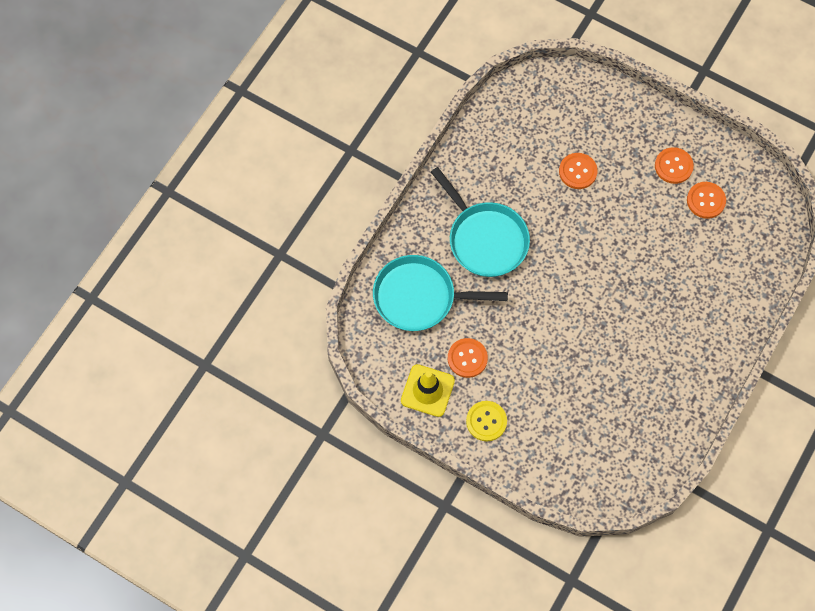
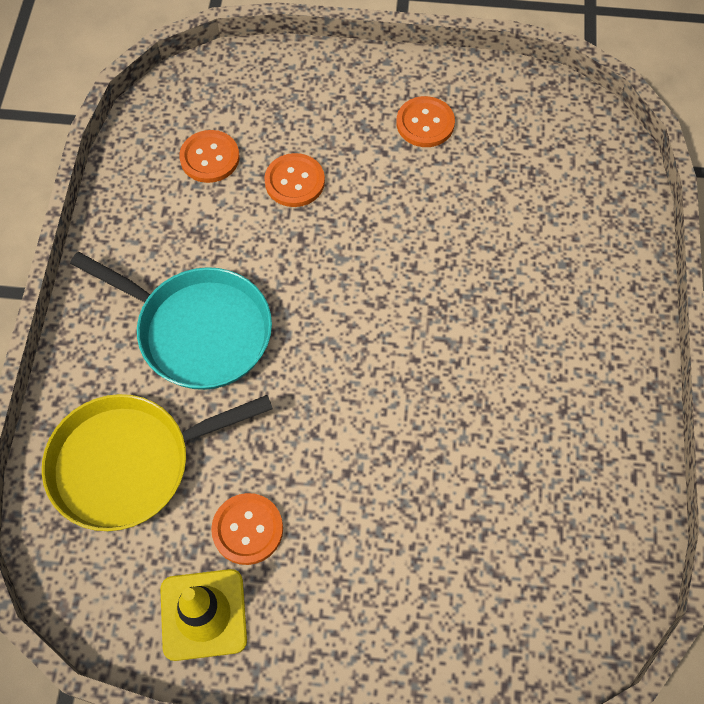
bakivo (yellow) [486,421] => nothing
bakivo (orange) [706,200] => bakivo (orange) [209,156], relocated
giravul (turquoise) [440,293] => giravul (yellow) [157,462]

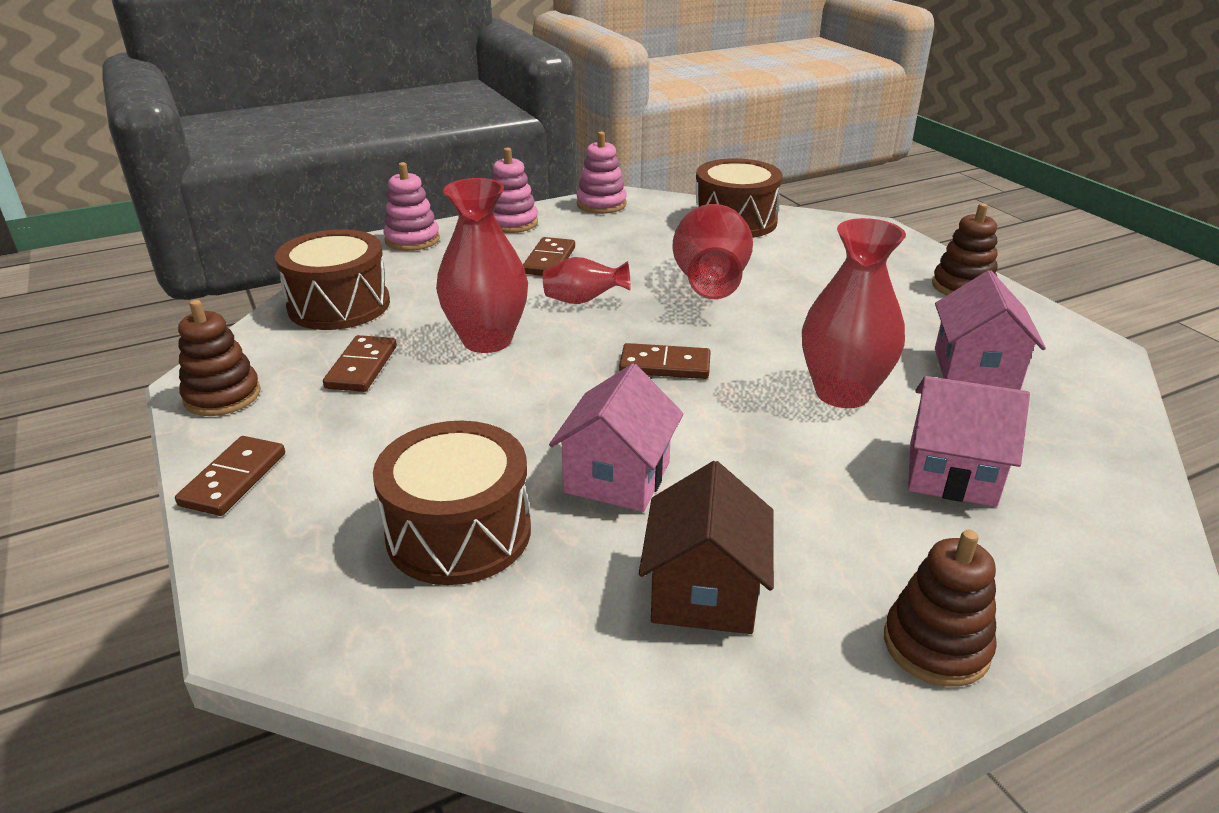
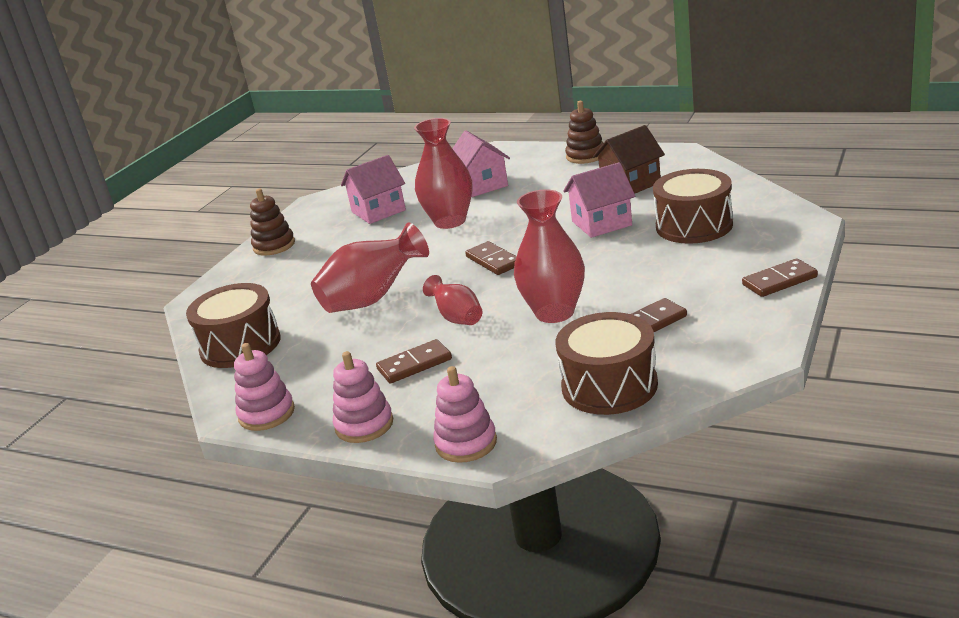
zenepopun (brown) [219,358] => nothing

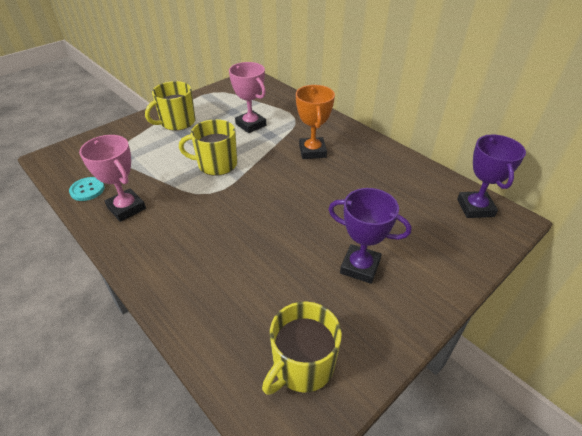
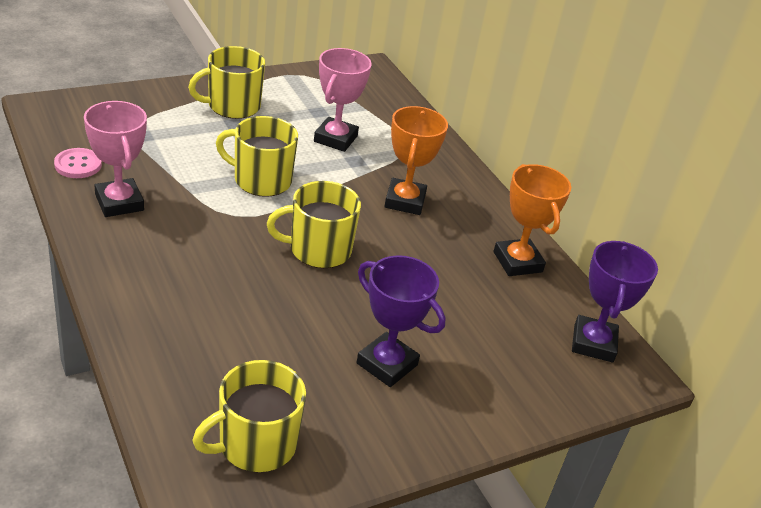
nothing => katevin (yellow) [314,224]
nothing => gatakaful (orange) [532,220]
bakivo (turquoise) [87,189] => bakivo (pink) [78,163]
gatakaful (pink) [247,97] => gatakaful (pink) [343,100], 45 degrees clockwise

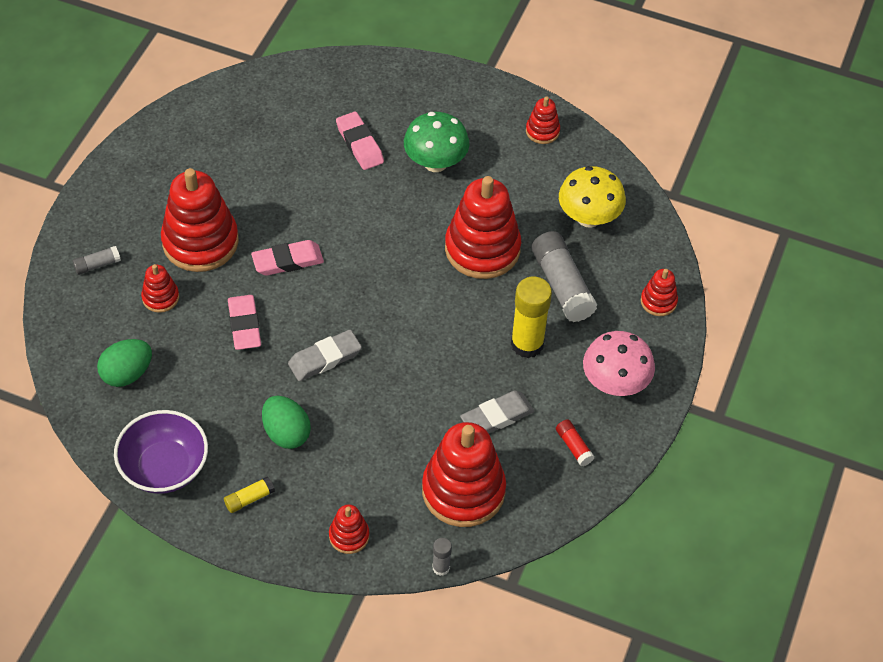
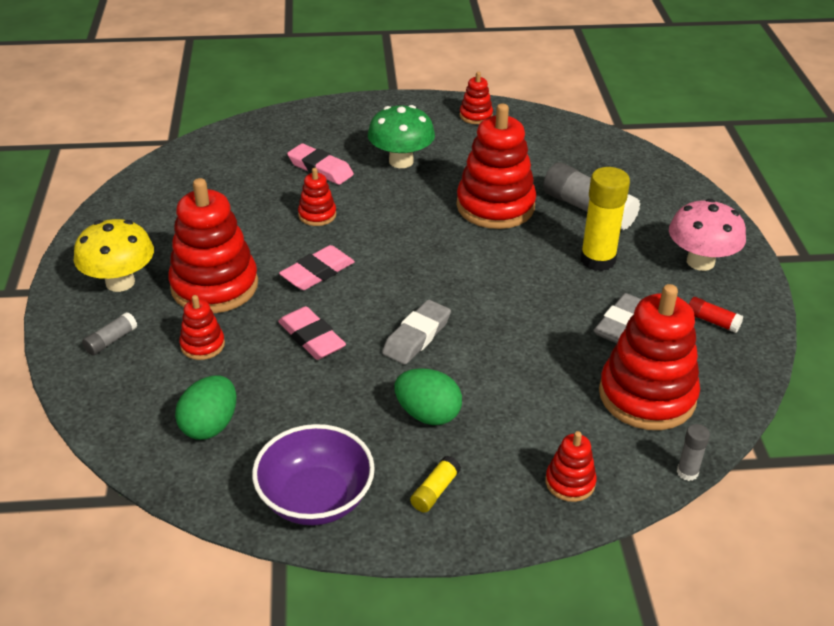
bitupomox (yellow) [592,197] => bitupomox (yellow) [114,255], relocated
zenepopun (red) [659,292] => zenepopun (red) [317,197], relocated

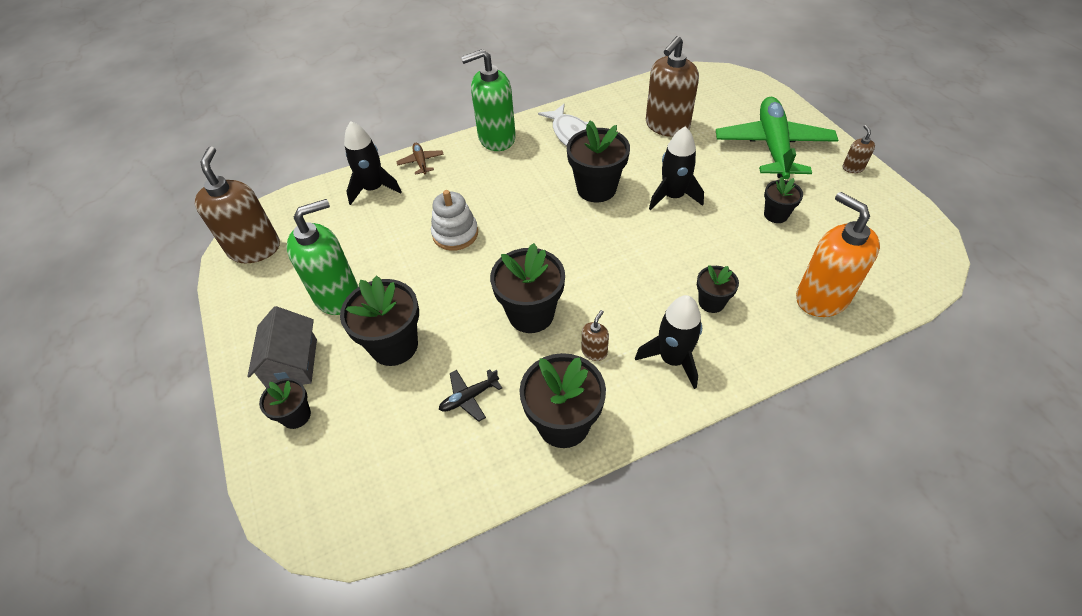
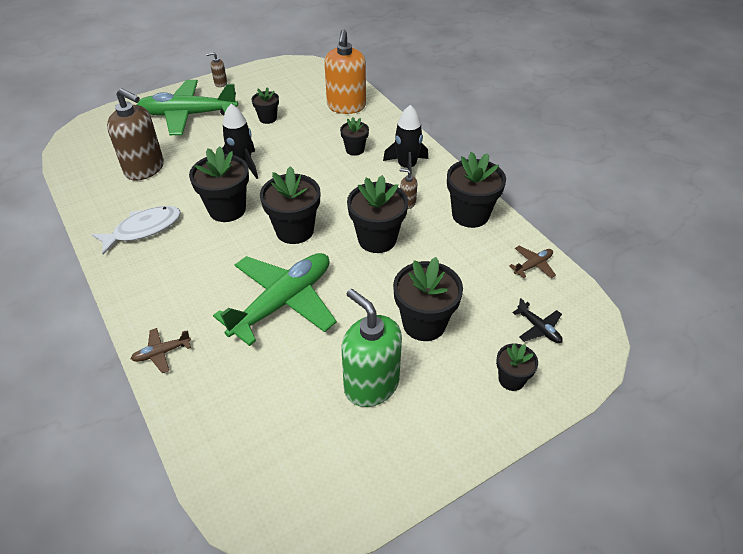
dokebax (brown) [237,204] => nothing
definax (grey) [282,347] => nothing
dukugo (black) [373,163] => nothing
dokebax (green) [488,100] => nothing
nothing => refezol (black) [290,205]
nothing => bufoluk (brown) [532,262]
bufoluk (black) [470,395] => bufoluk (black) [537,320], relocated
zenepopun (white) [454,220] => bufoluk (green) [275,299]
dokebax (orange) [838,254] => dokebax (orange) [345,71], 45 degrees counterclockwise

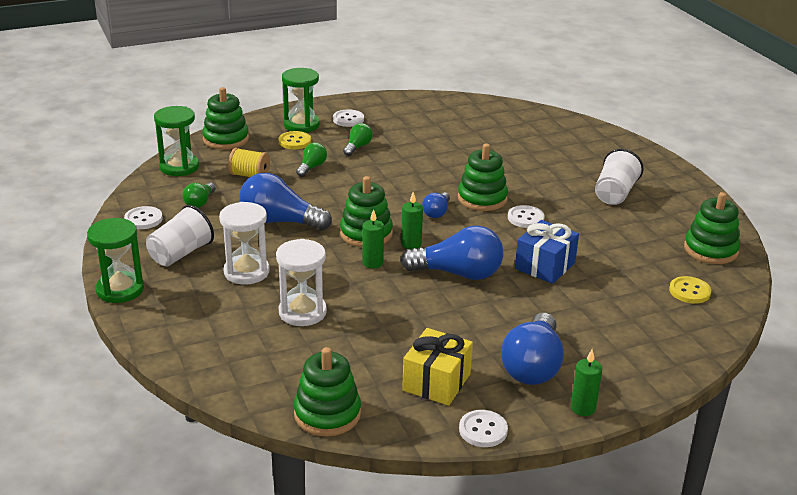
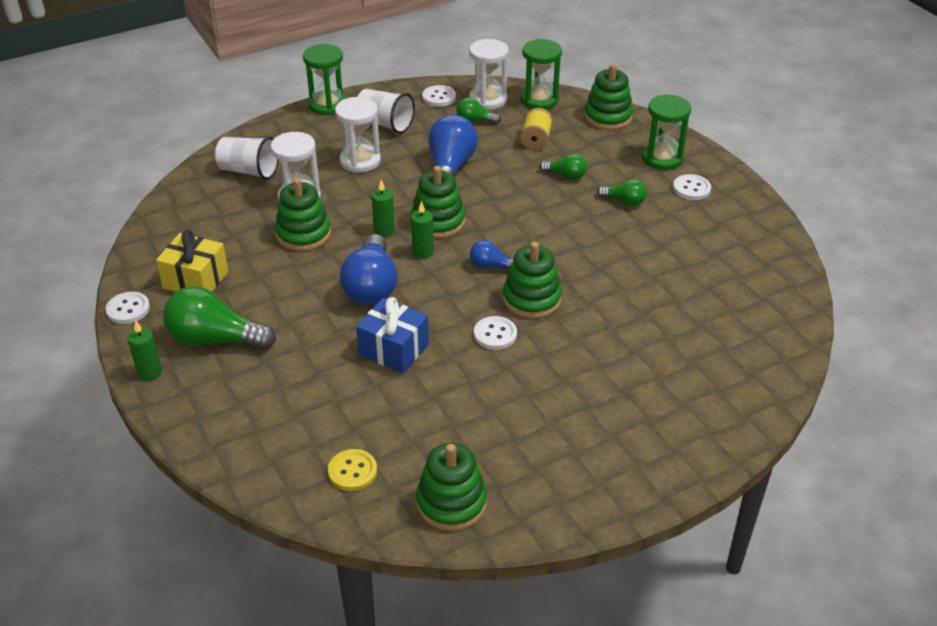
bakivo (yellow) [294,140] => nothing
nothing => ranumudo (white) [489,74]
zenepopun (green) [327,391] => zenepopun (green) [303,214], relocated
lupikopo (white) [619,177] => lupikopo (white) [247,158], relocated
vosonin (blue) [532,349] => vosonin (green) [219,318]

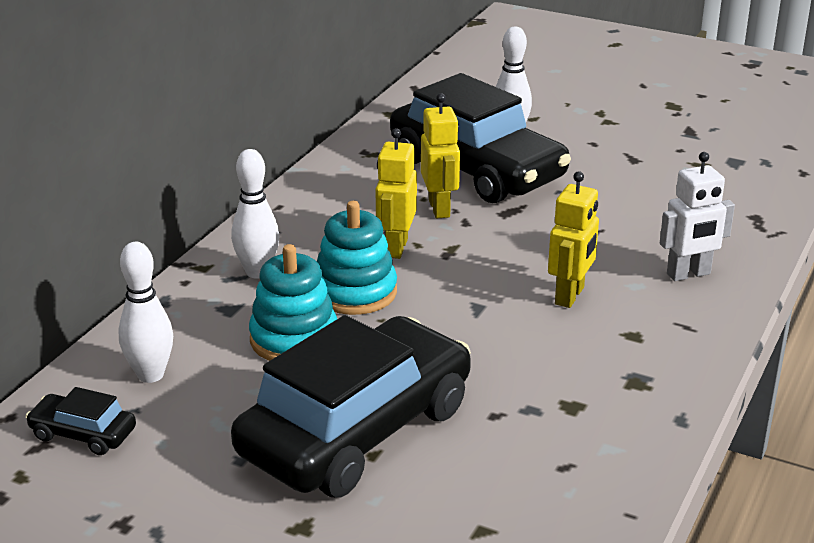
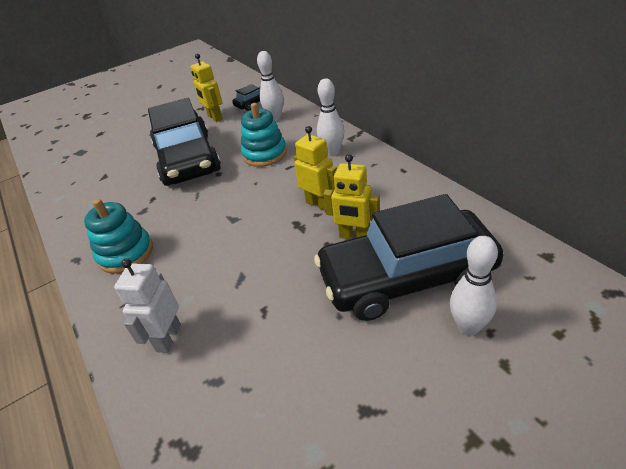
zenepopun (turquoise) [357,258] => zenepopun (turquoise) [118,236], relocated
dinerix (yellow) [573,239] => dinerix (yellow) [206,88], relocated

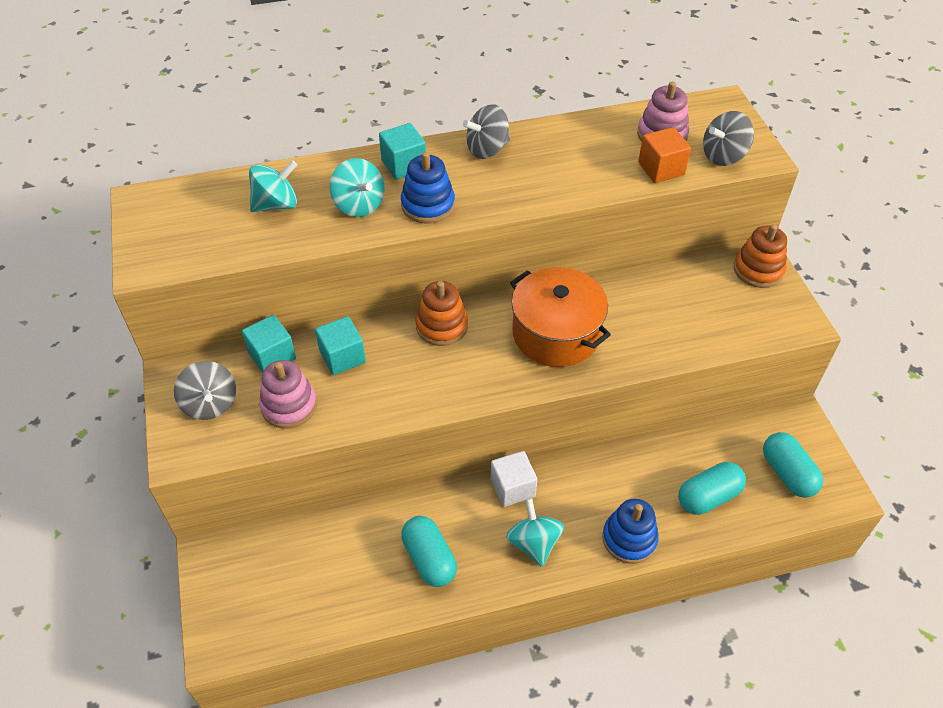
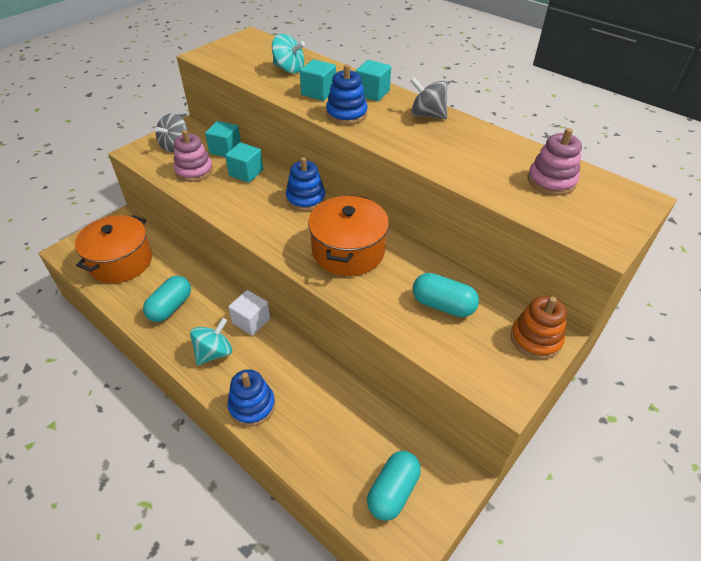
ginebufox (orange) [664,155] => nothing
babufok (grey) [728,138] => nothing
nothing => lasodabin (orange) [113,249]
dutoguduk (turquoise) [712,488] => dutoguduk (turquoise) [446,295], relocated
babufok (turquoise) [357,187] => ginebufox (turquoise) [318,80]
zenepopun (orange) [441,313] => zenepopun (blue) [305,184]

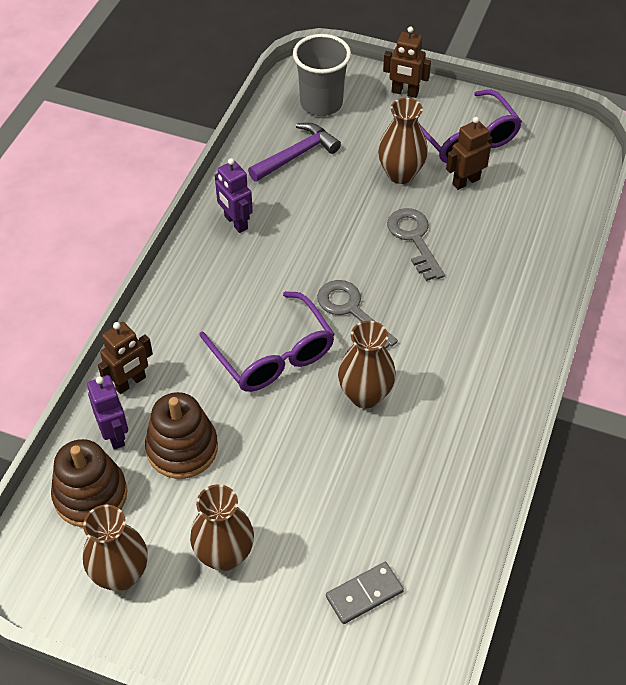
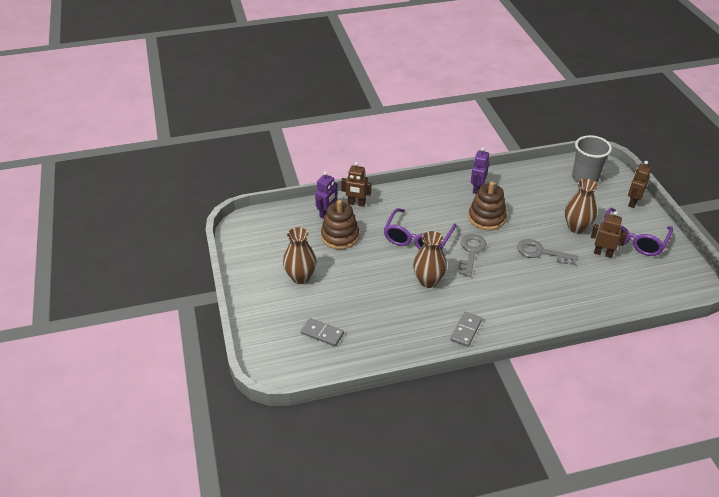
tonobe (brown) [115,548] => nothing
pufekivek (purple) [294,152] => nothing
nothing => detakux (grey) [466,329]
zenepopun (brown) [89,483] => zenepopun (brown) [487,205], relocated
dinerix (brown) [407,62] => dinerix (brown) [640,184], 45 degrees clockwise
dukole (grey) [416,244] => dukole (grey) [547,252], 105 degrees counterclockwise

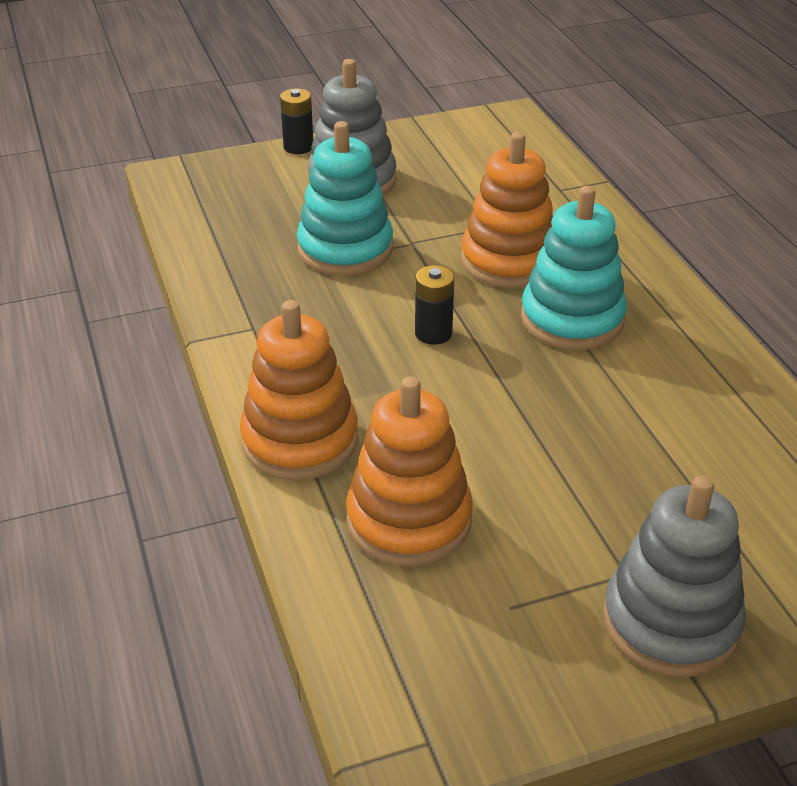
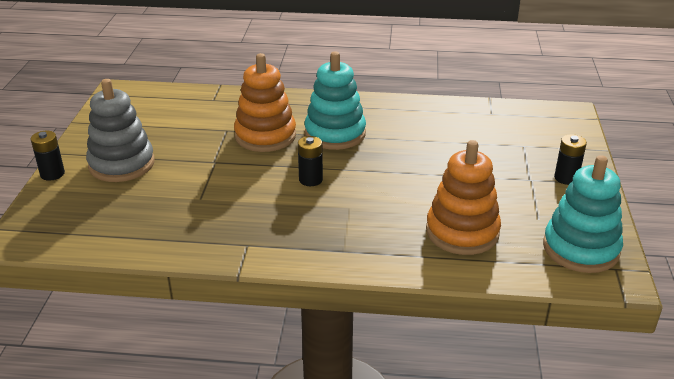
zenepopun (orange) [299,390] => nothing
zenepopun (turquoise) [345,198] => zenepopun (turquoise) [583,214], relocated
zenepopun (grey) [674,576] => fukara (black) [570,159]

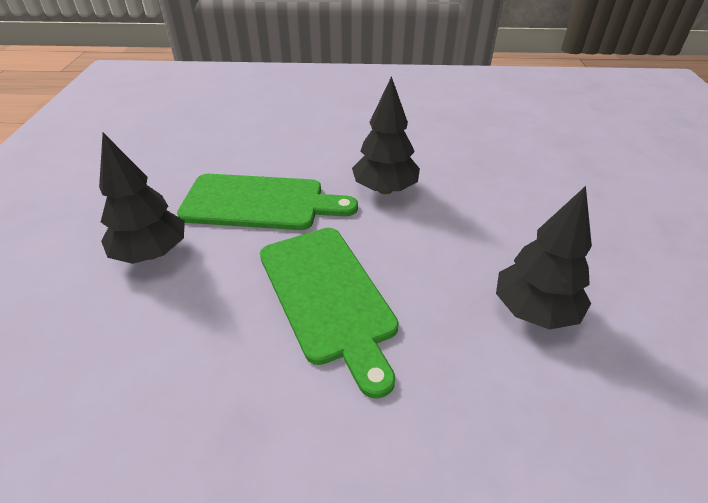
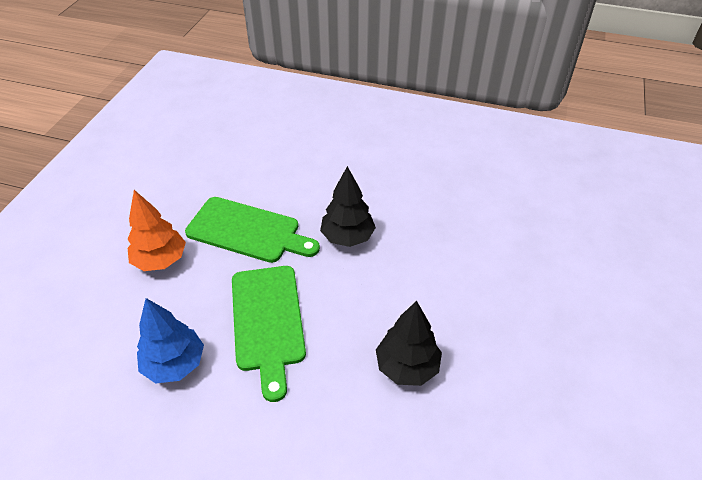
nothing => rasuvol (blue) [170,341]
rasuvol (black) [142,198] => rasuvol (orange) [156,230]

